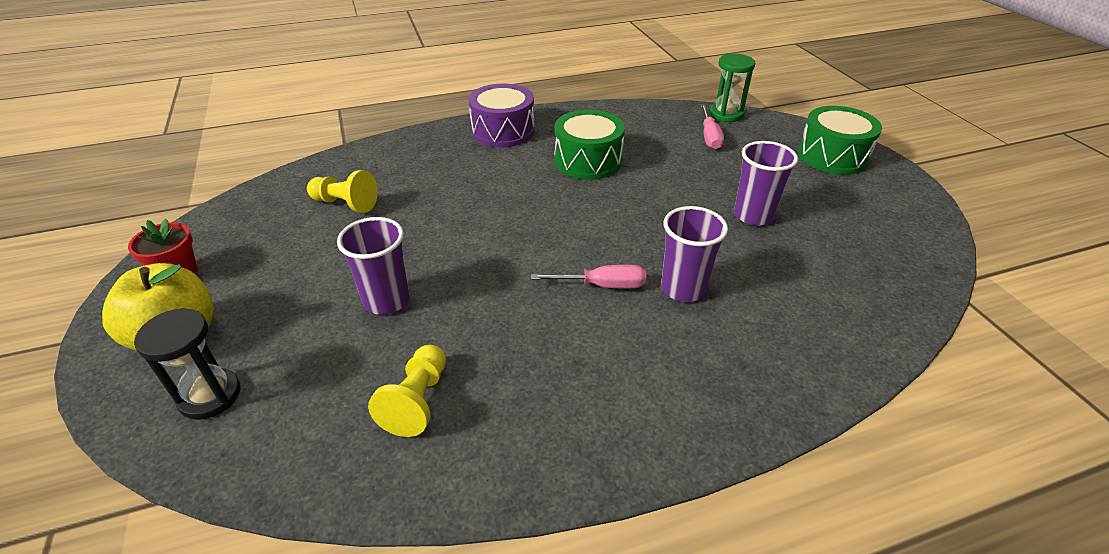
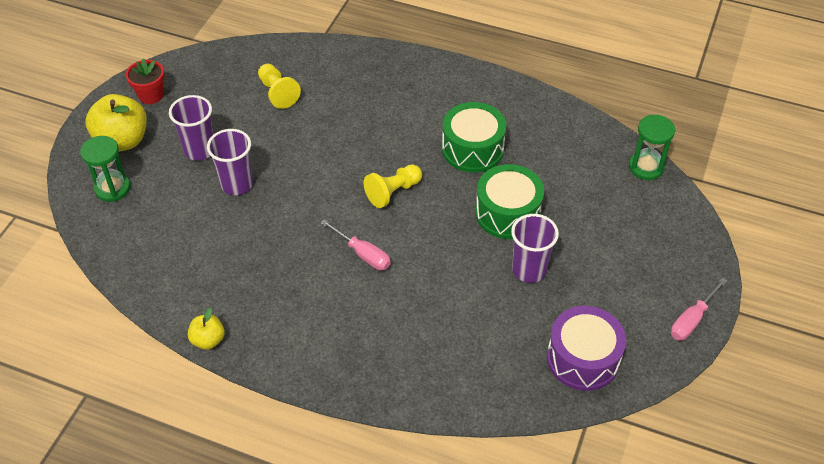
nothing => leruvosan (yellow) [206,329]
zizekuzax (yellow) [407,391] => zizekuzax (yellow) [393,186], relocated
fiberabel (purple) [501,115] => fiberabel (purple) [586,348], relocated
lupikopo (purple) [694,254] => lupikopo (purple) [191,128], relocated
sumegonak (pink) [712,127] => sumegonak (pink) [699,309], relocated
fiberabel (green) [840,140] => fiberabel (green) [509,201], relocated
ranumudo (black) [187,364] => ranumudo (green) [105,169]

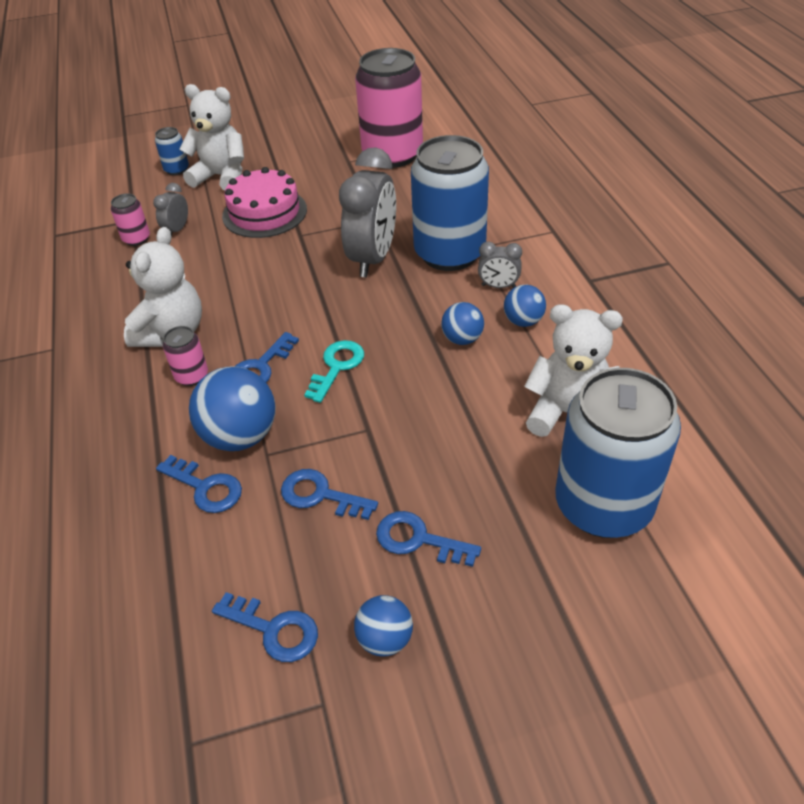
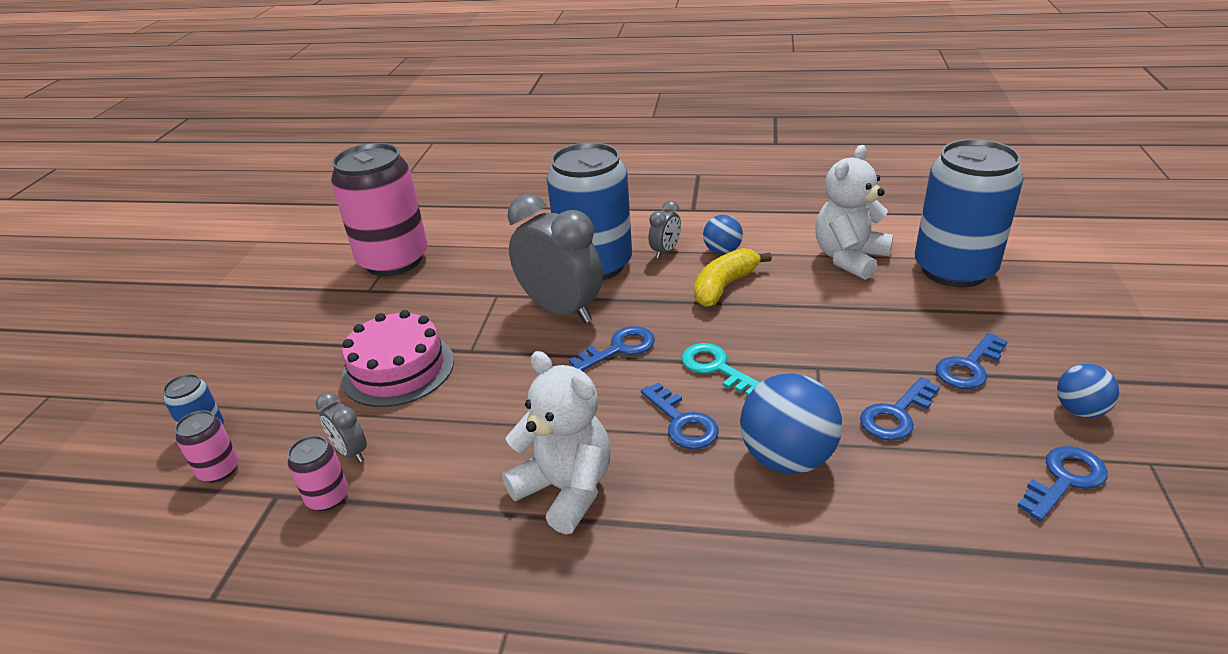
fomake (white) [211,137] => nothing
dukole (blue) [199,484] => dukole (blue) [612,348], relocated
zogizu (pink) [185,356] => zogizu (pink) [207,446], relocated
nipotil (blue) [462,323] => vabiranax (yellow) [733,277]

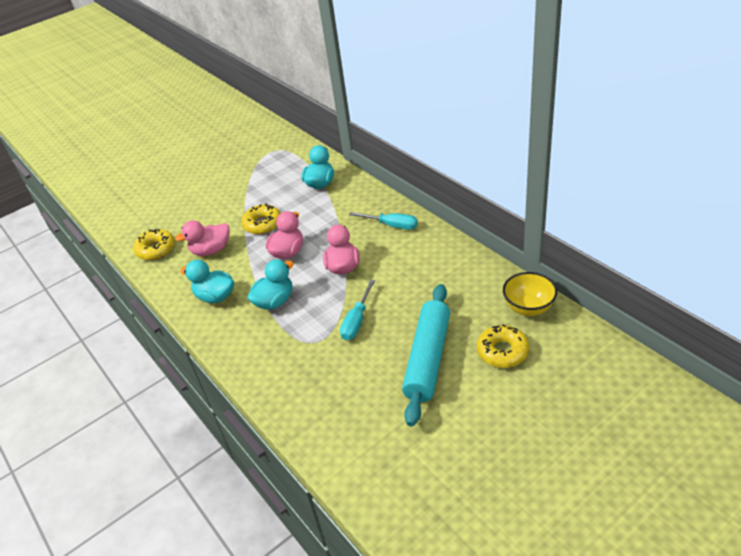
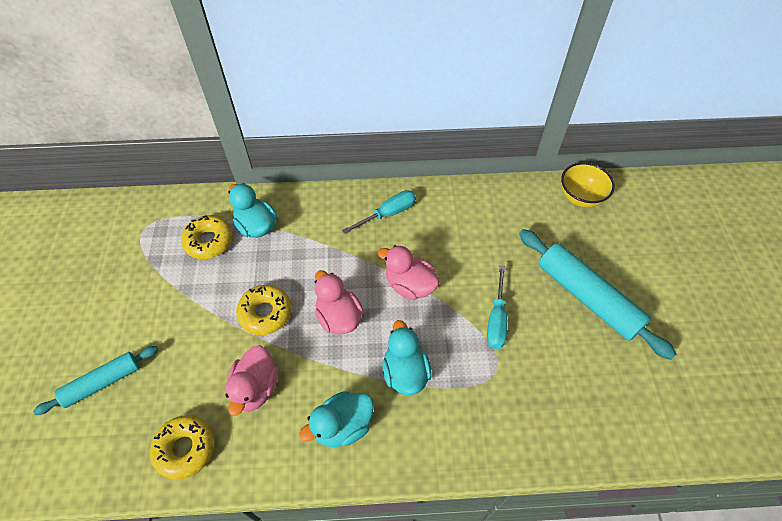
nothing => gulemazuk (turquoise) [95,380]
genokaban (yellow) [503,346] => genokaban (yellow) [207,237], relocated
sumegonak (turquoise) [357,310] => sumegonak (turquoise) [497,307], 45 degrees clockwise

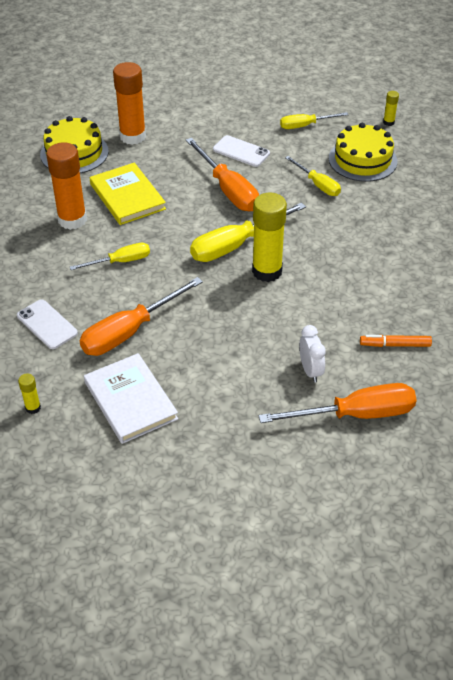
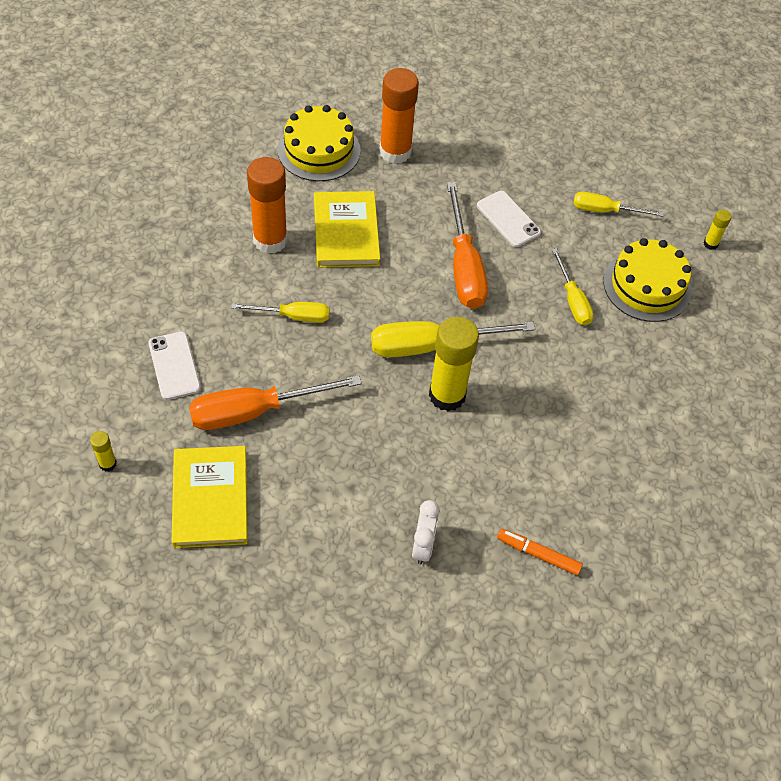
sumegonak (orange) [338,403] => nothing
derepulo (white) [131,398] => derepulo (yellow) [210,497]

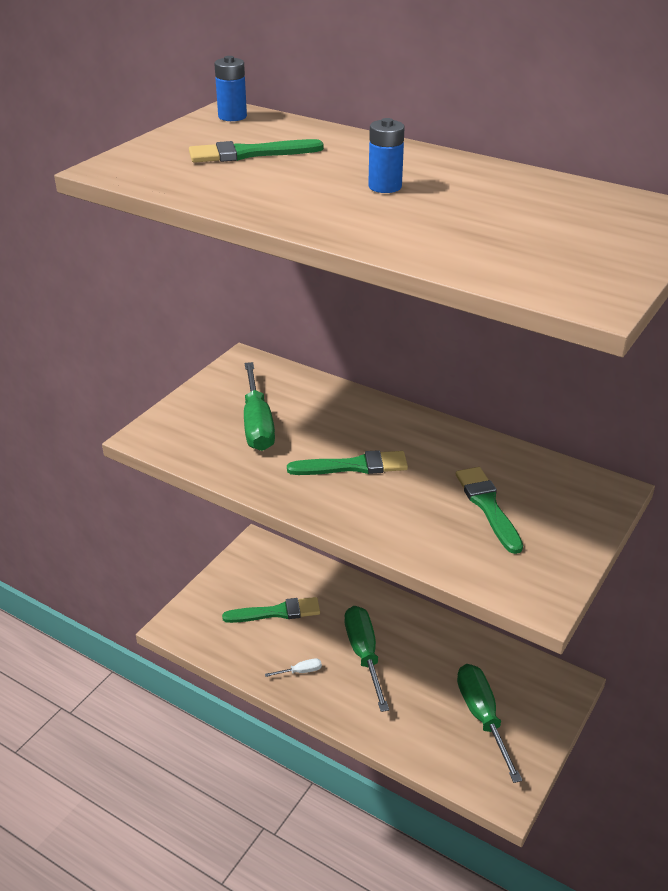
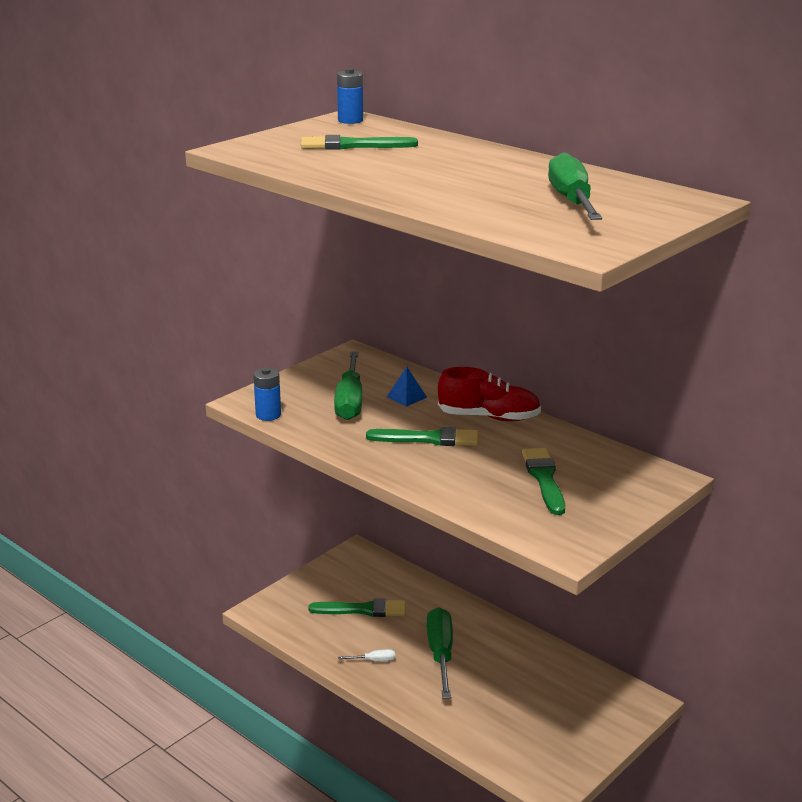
nothing => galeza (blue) [407,387]
nothing => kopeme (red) [489,394]
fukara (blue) [386,155] => fukara (blue) [267,394], relocated
sumegonak (green) [489,723] => sumegonak (green) [575,186], relocated

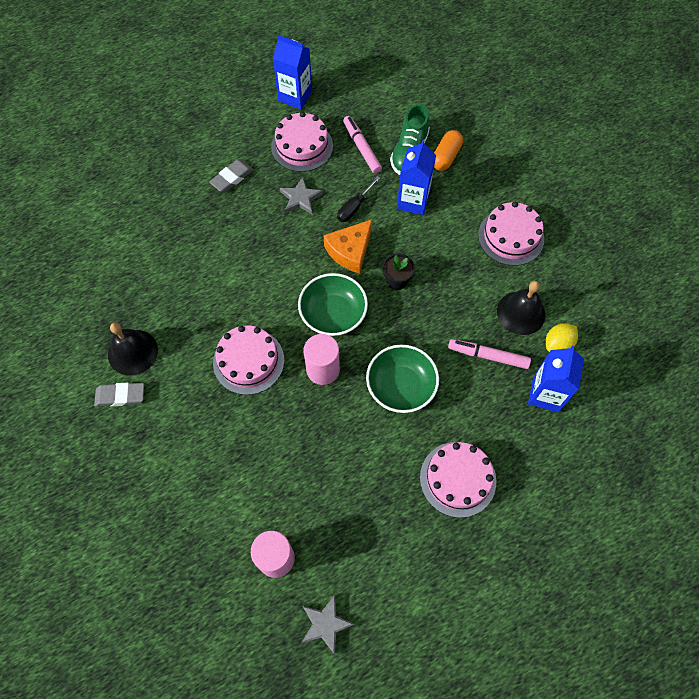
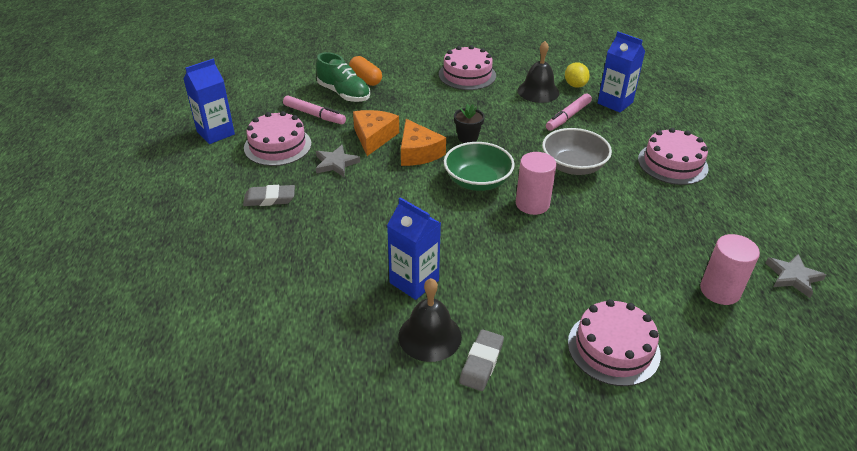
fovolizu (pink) [248,360] => fovolizu (pink) [614,342], relocated
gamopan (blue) [416,177] => gamopan (blue) [414,248], relocated
sumegonak (black) [358,199] => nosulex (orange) [376,133]
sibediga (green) [402,379] => sibediga (grey) [577,151]
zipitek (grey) [231,175] => zipitek (grey) [269,195], 75 degrees counterclockwise
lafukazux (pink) [362,145] => lafukazux (pink) [314,109], 150 degrees counterclockwise

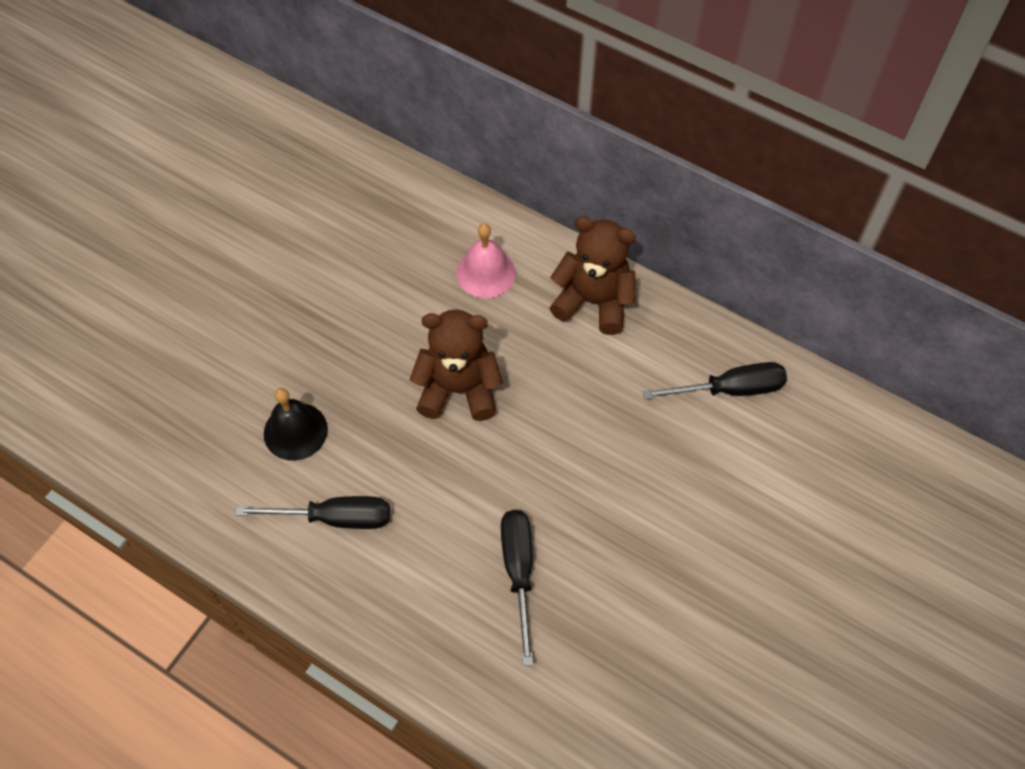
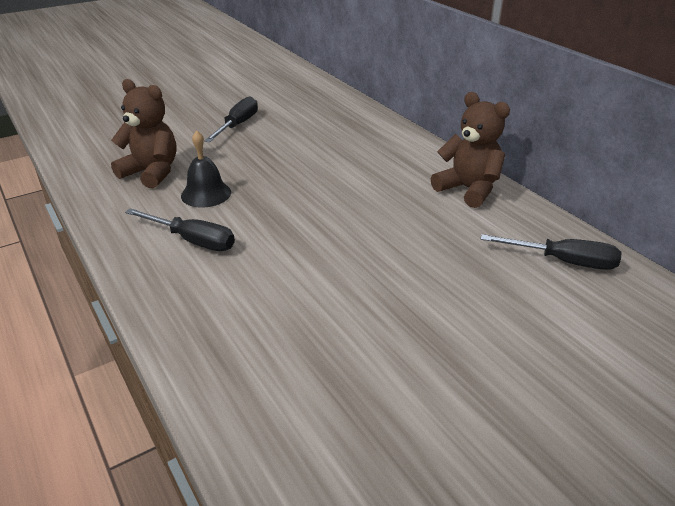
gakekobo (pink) [486,260] => nothing
fomake (brown) [456,365] => fomake (brown) [144,133], relocated
sumegonak (black) [517,588] => sumegonak (black) [231,119], relocated

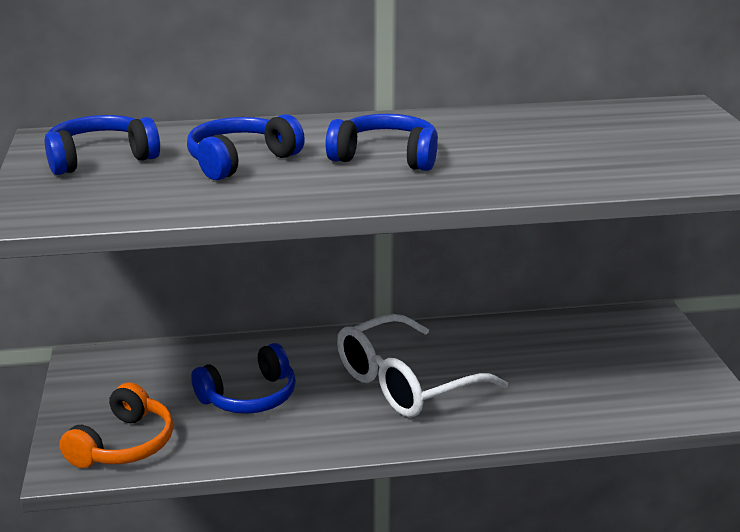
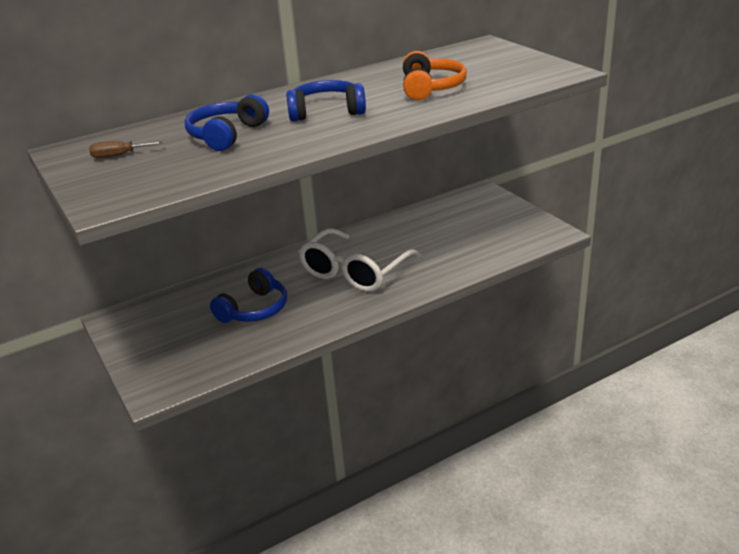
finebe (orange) [116,425] => finebe (orange) [435,75], relocated
finebe (blue) [102,145] => sumegonak (brown) [126,149]

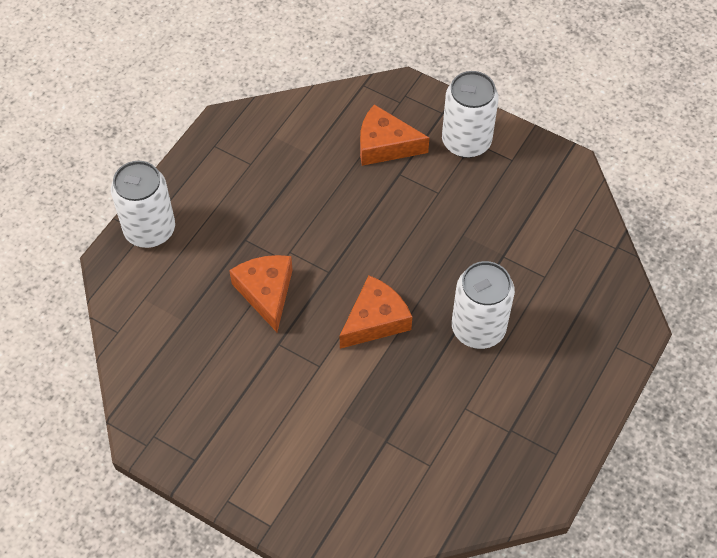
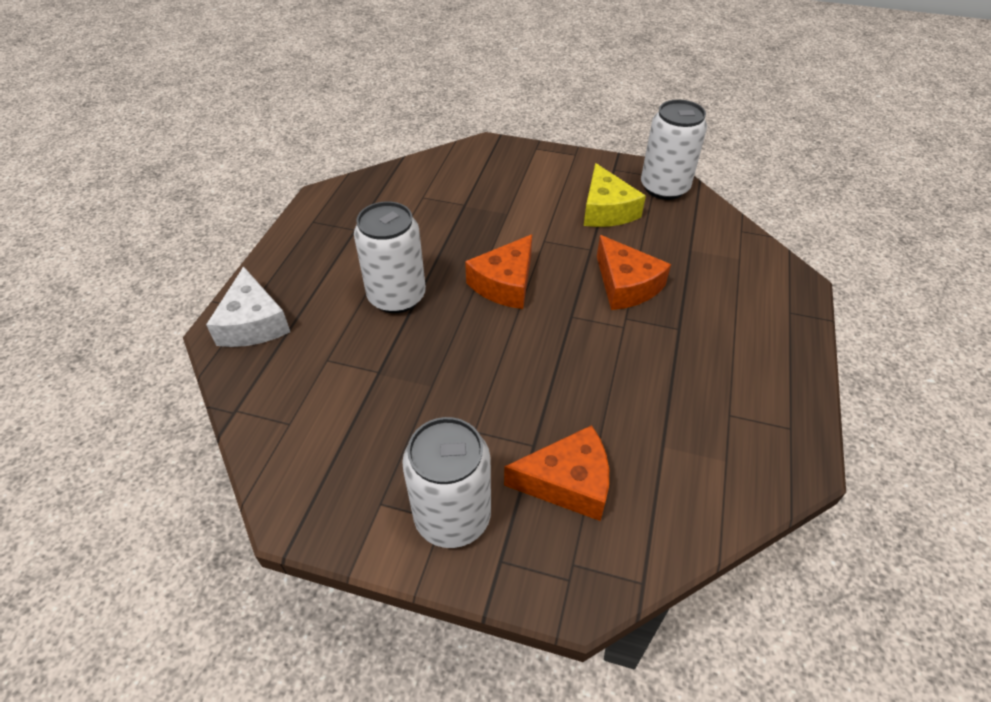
nothing => nosulex (white) [248,306]
nothing => nosulex (yellow) [615,195]
zogizu (white) [143,204] => zogizu (white) [674,149], relocated

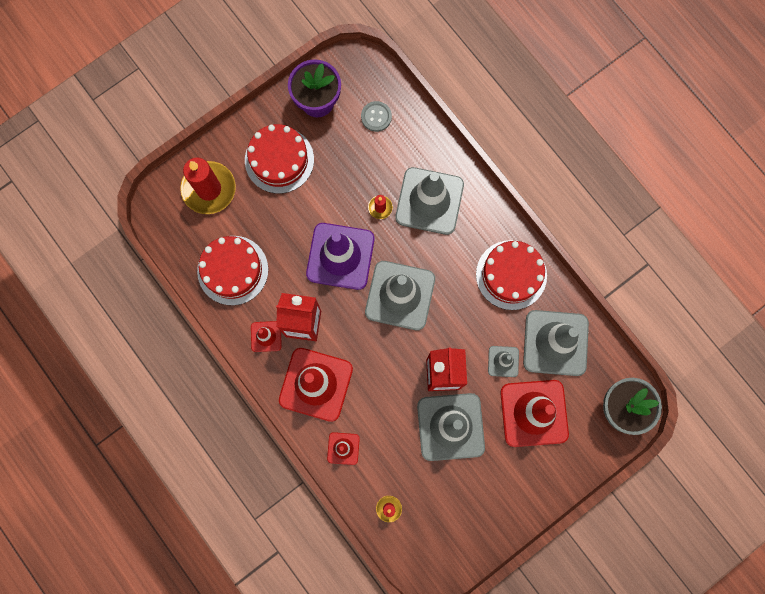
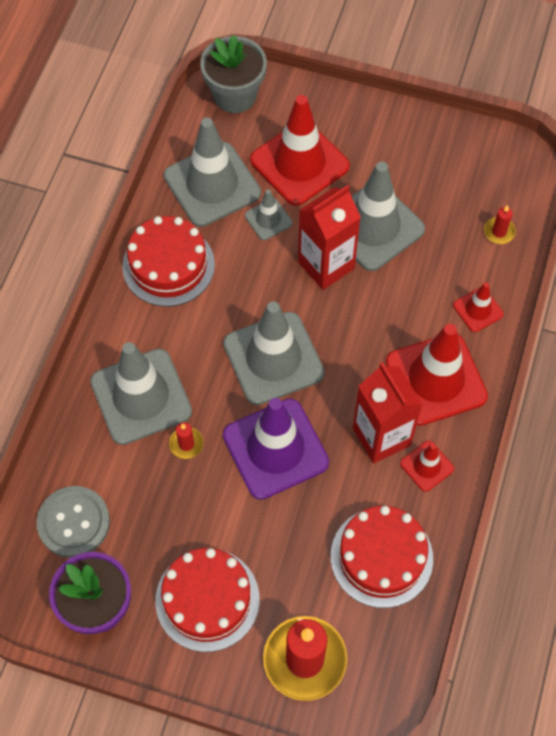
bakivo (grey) [376,116] => bakivo (grey) [73,522], x1.59

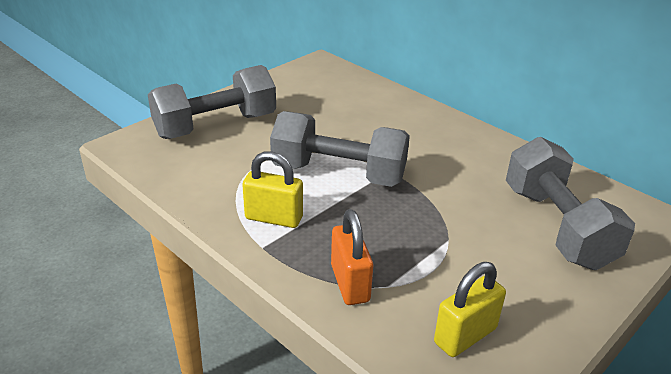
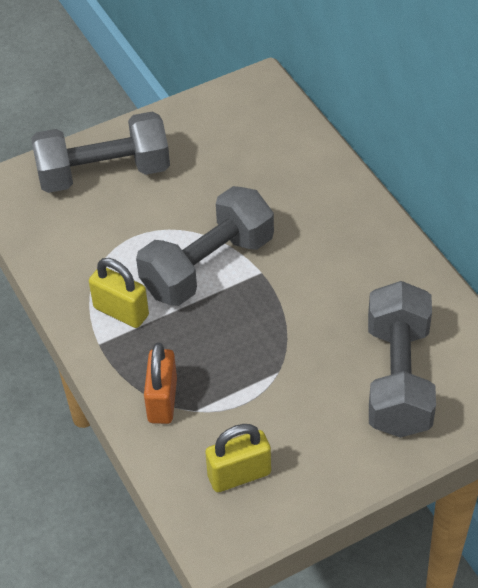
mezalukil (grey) [340,149] => mezalukil (grey) [205,246], 75 degrees counterclockwise

